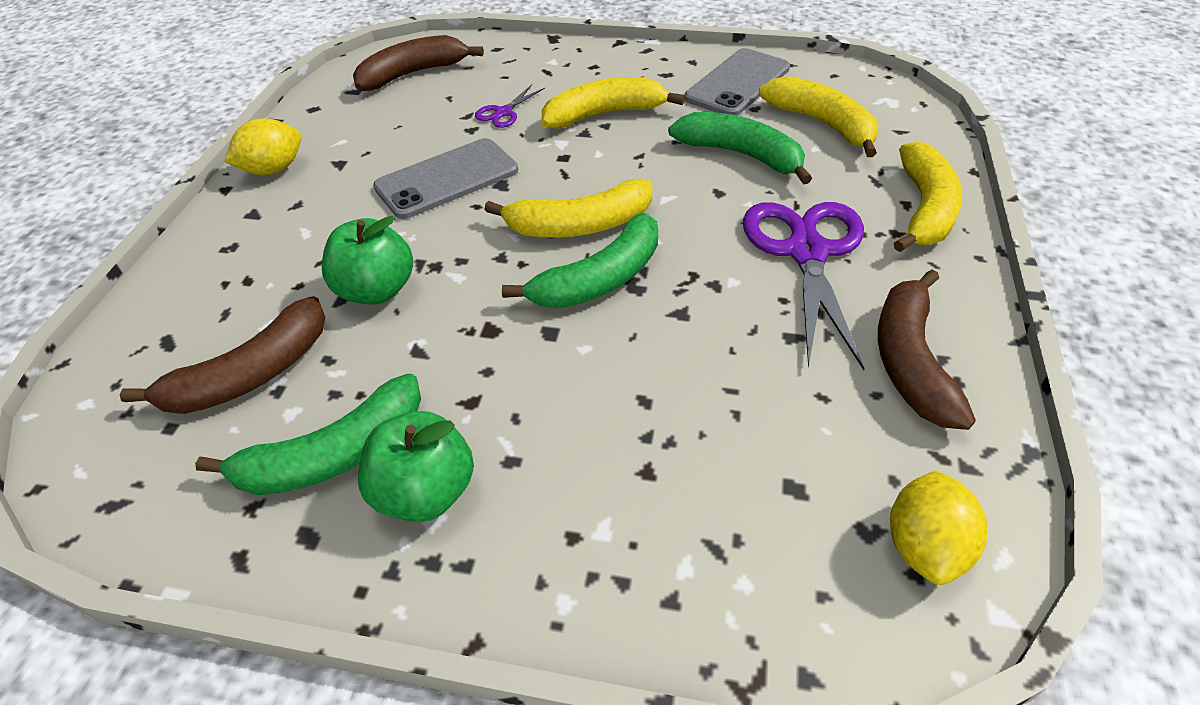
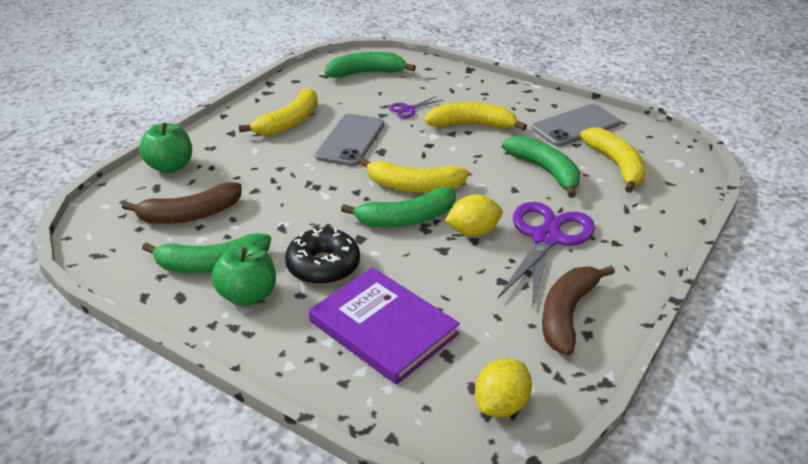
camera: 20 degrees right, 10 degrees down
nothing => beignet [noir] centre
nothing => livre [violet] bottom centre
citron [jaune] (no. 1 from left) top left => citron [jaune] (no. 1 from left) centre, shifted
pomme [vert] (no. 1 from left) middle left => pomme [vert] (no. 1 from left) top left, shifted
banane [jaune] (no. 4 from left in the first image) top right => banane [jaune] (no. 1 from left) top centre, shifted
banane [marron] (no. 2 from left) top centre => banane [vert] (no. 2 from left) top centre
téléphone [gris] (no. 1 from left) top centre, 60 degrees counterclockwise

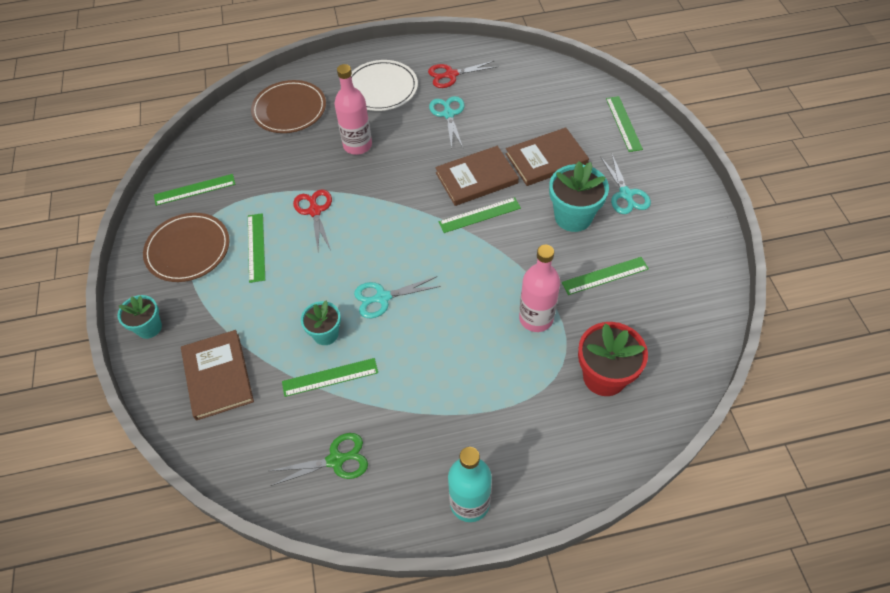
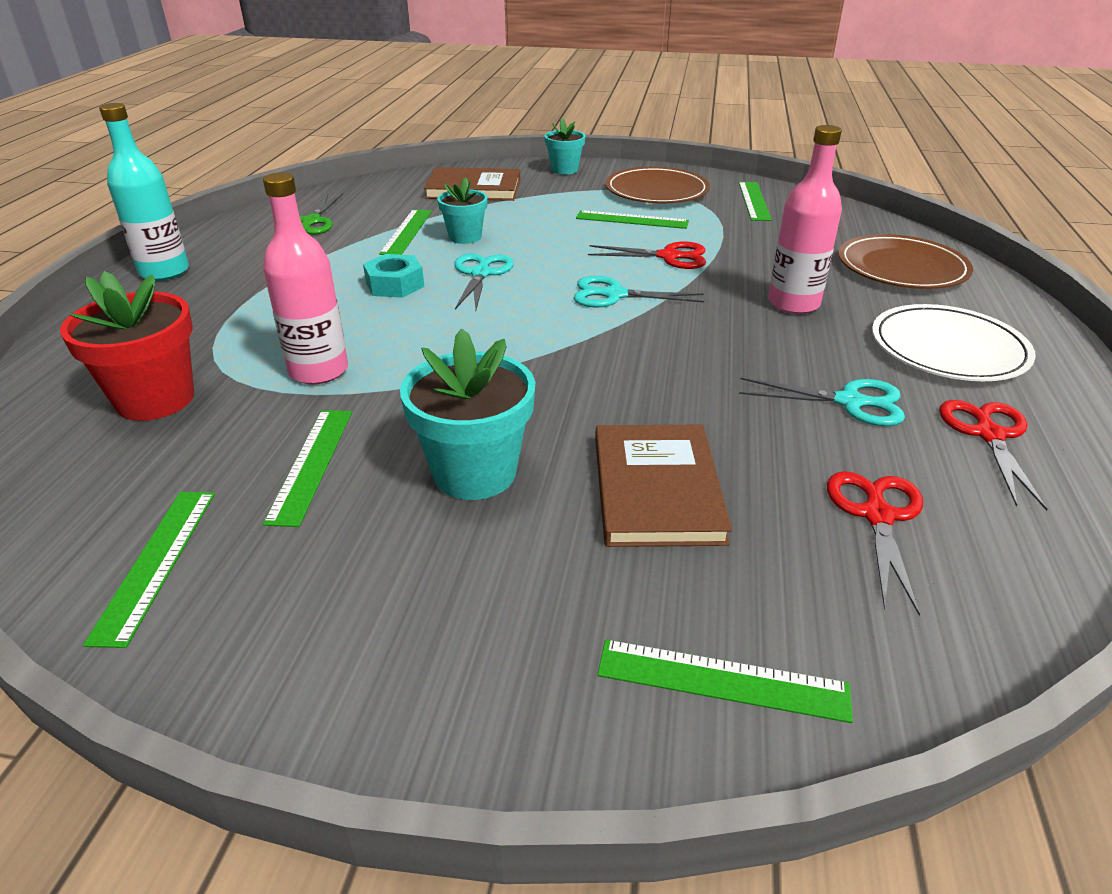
camera: 110 degrees right, 20 degrees down
livre [marron] (no. 2 from left) top centre => nothing
nothing => écrou [turquoise] top centre
nothing => ciseaux [rouge] (no. 2 from left) middle right
règle [vert] (no. 4 from left in the first image) centre => règle [vert] (no. 1 from left) middle left, shifted
ciseaux [turquoise] (no. 3 from left in the first image) top right => ciseaux [turquoise] (no. 2 from left) top centre, shifted

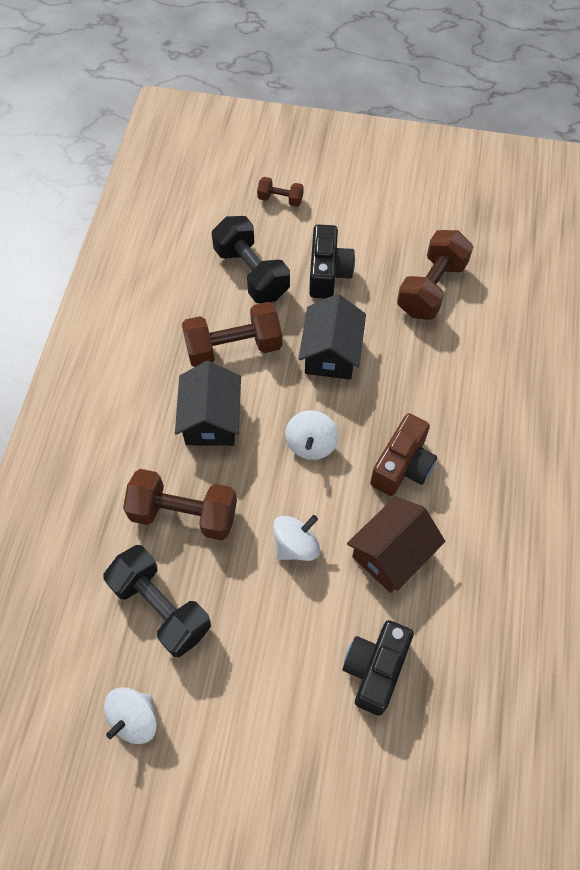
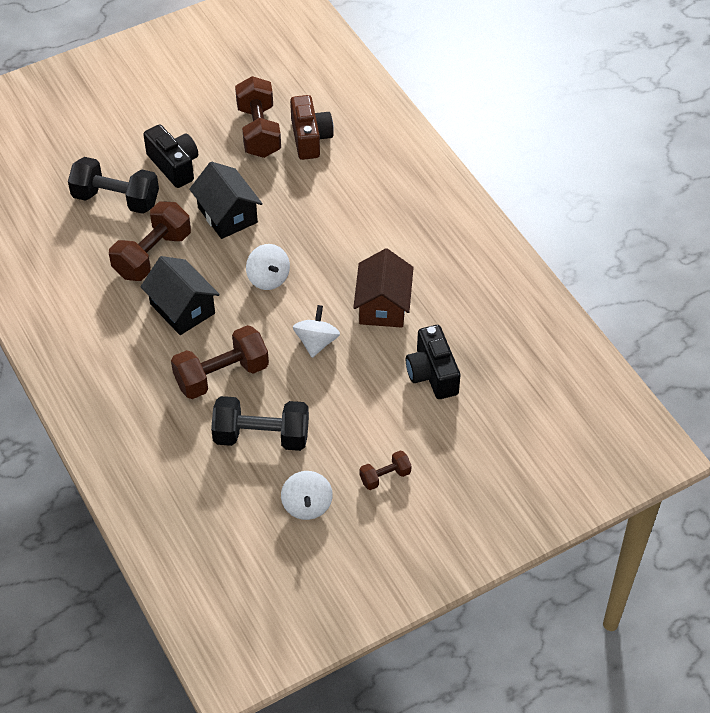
camera: 40 degrees left, 10 degrees down
haltère [marron] (no. 3 from left in the first image) top centre => haltère [marron] (no. 4 from left) centre, shifted
appareil photo [marron] middle right => appareil photo [marron] top centre, shifted

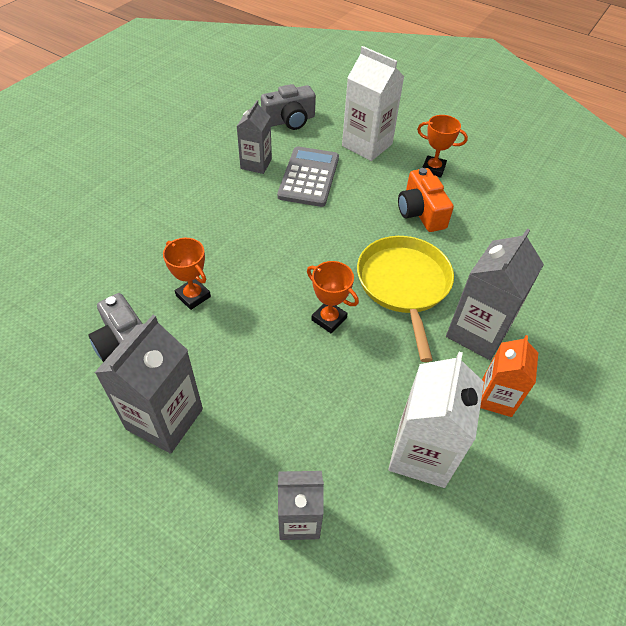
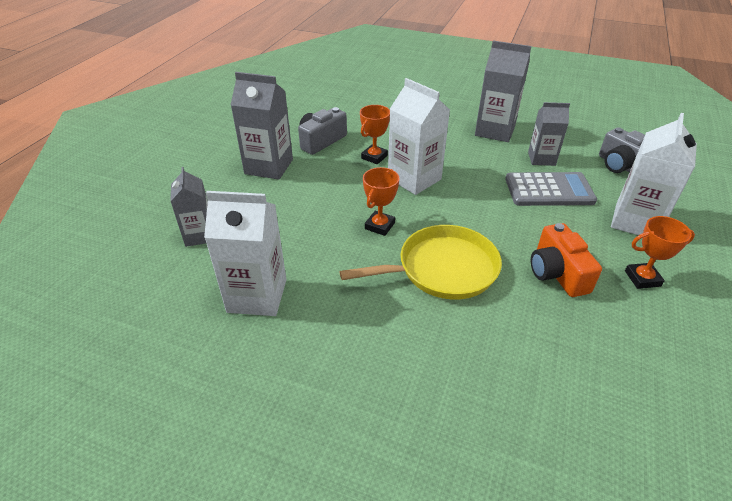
camera: 80 degrees right, 10 degrees down
brique de lait [orange] middle right => nothing
nothing => brique de lait [blanc] (no. 2 from left) top centre
brique de lait [gris] (no. 4 from left in the first image) middle right => brique de lait [gris] (no. 3 from left) top right, shifted
appareil photo [orange] top right => appareil photo [orange] middle right, 75 degrees counterclockwise
trophée [orange] (no. 3 from left) top right => trophée [orange] (no. 3 from left) middle right, 75 degrees clockwise

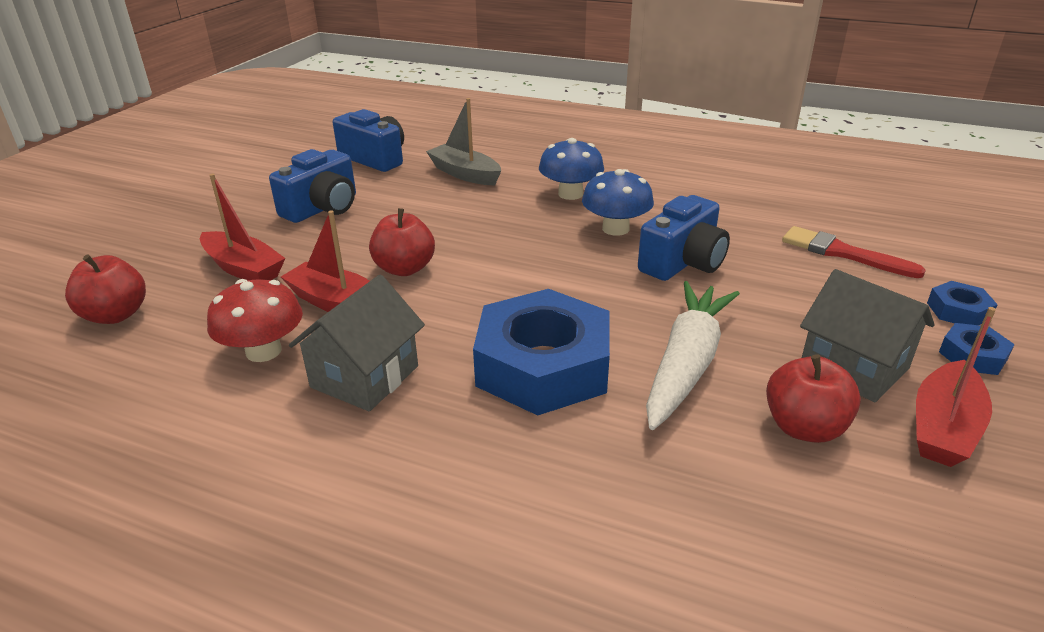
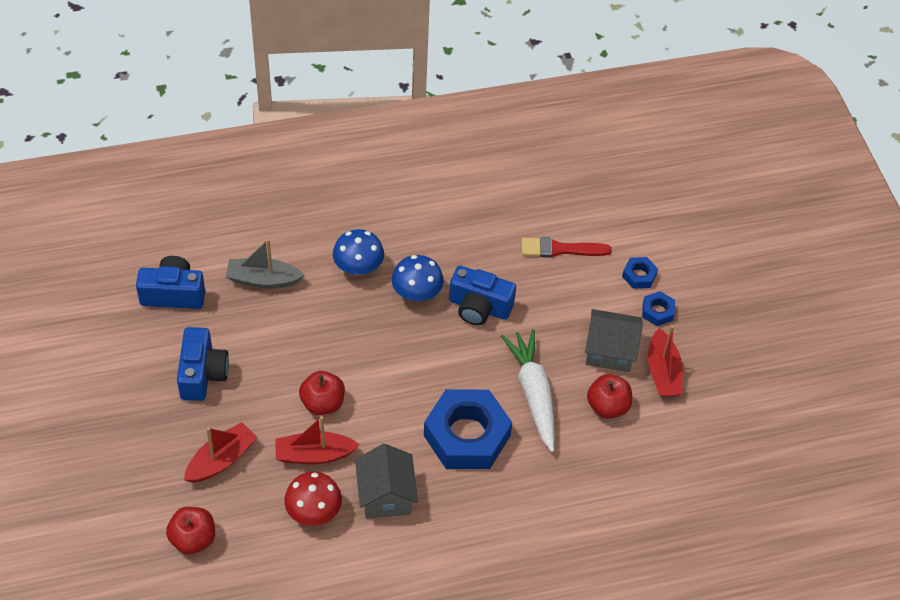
camera: 40 degrees left, 20 degrees up
bateau [rouge] (no. 1 from left) middle left => bateau [rouge] (no. 1 from left) bottom left, 45 degrees counterclockwise
appareil photo [bleu] (no. 3 from left) centre, 105 degrees clockwise

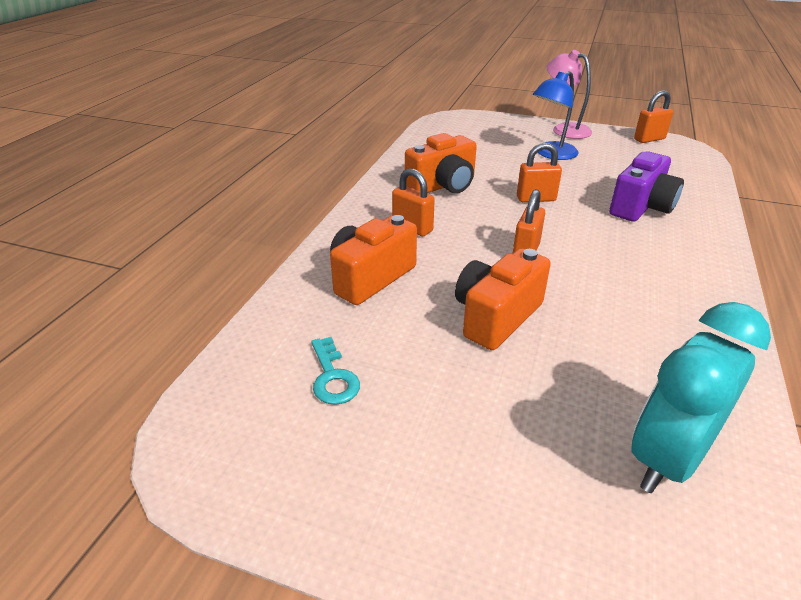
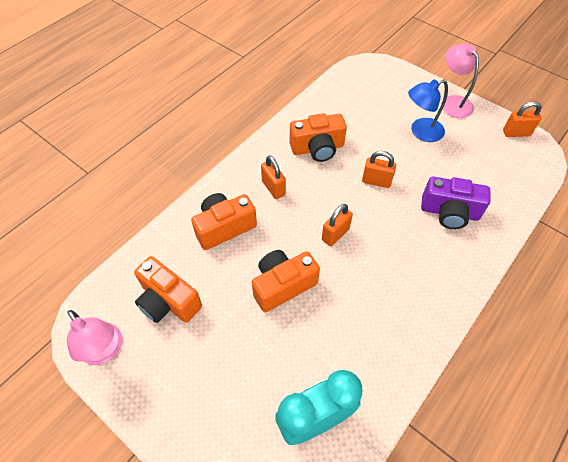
camera: 20 degrees right, 20 degrees up
nothing => lampe [rose] (no. 1 from left) bottom left
clé [turquoise] centre => appareil photo [orange] (no. 1 from left) middle left
appareil photo [violet] top right => appareil photo [violet] middle right, 45 degrees clockwise

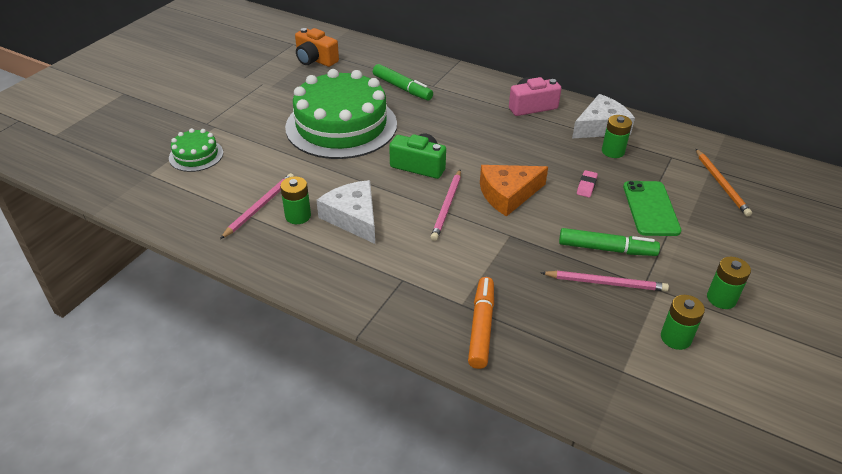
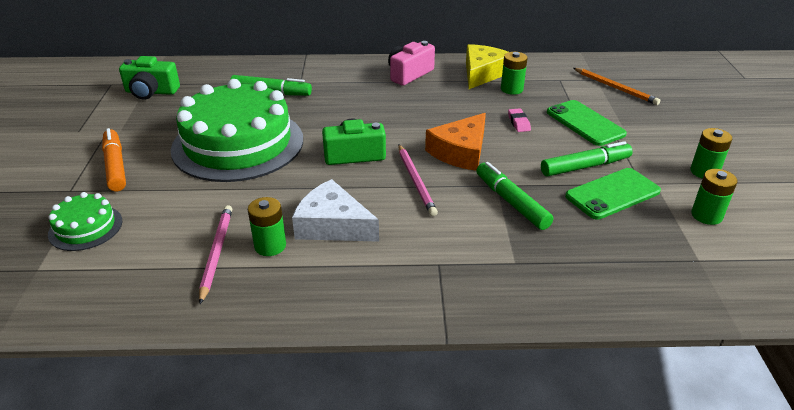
camera: 30 degrees left, 5 degrees down
nothing => feutre [vert] (no. 2 from left) centre
feutre [orange] bottom centre => feutre [orange] middle left, shifted
crayon [rose] (no. 3 from left) middle right => téléphone [vert] (no. 2 from left) middle right
appareil photo [orange] top centre => appareil photo [vert] (no. 1 from left) top left
fromage [blanc] (no. 2 from left) top right => fromage [jaune] top centre

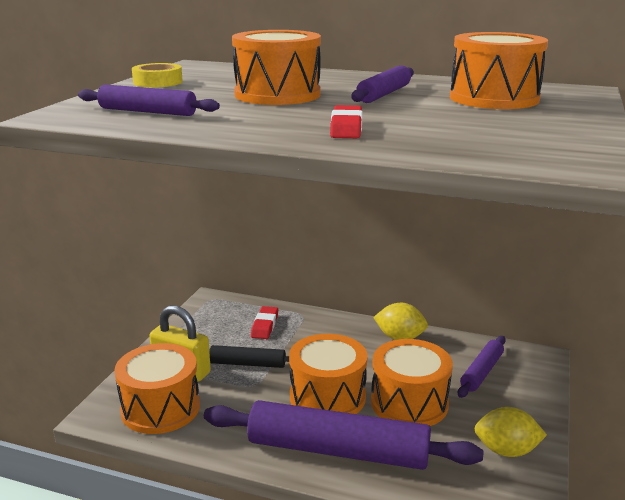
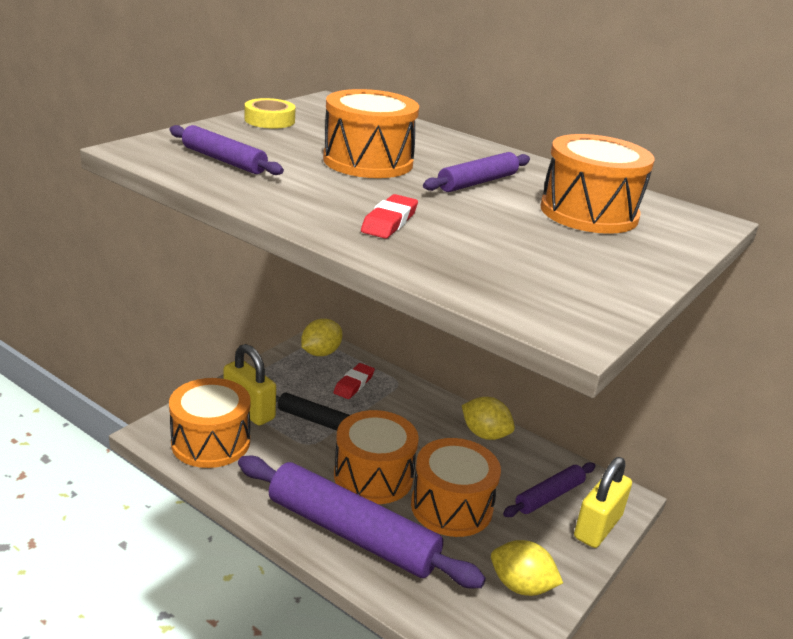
camera: 15 degrees right, 5 degrees up
nothing => citron [jaune] (no. 1 from left) centre
nothing => cadenas [jaune] (no. 2 from left) bottom right

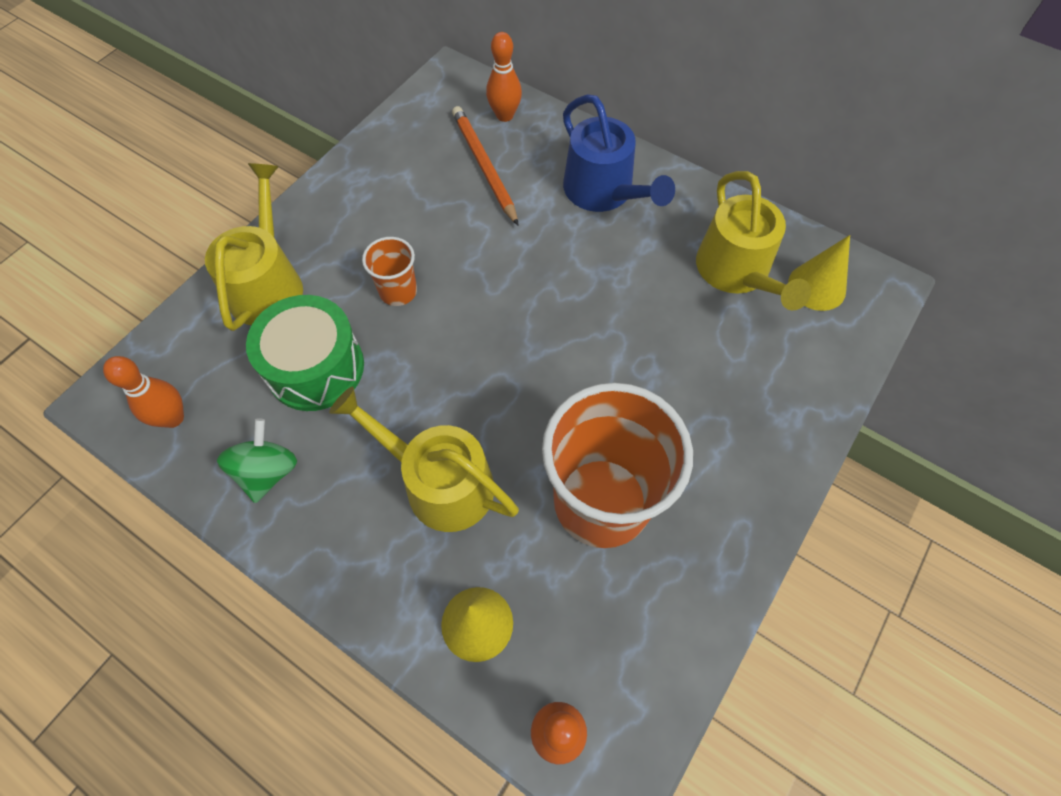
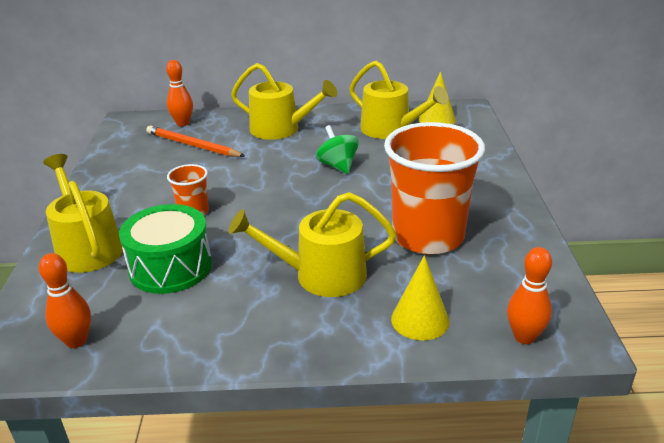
camera: 35 degrees left, 30 degrees down
toupie [vert] middle left => toupie [vert] centre, shifted
arrosoir [bleu] top centre => arrosoir [jaune] (no. 2 from left) top centre

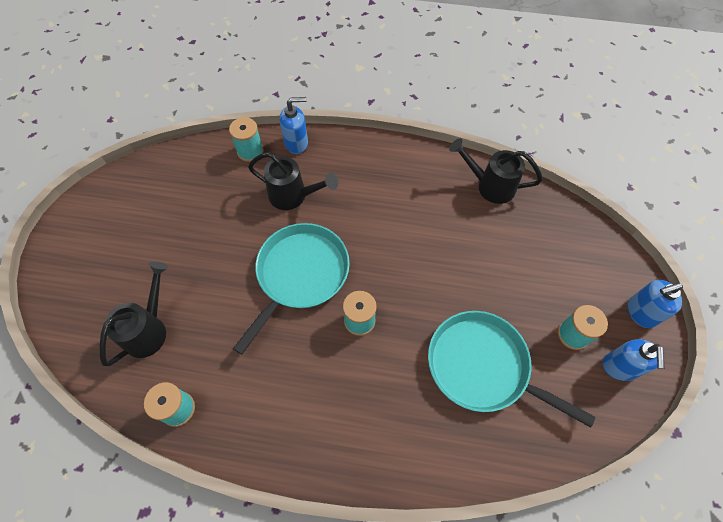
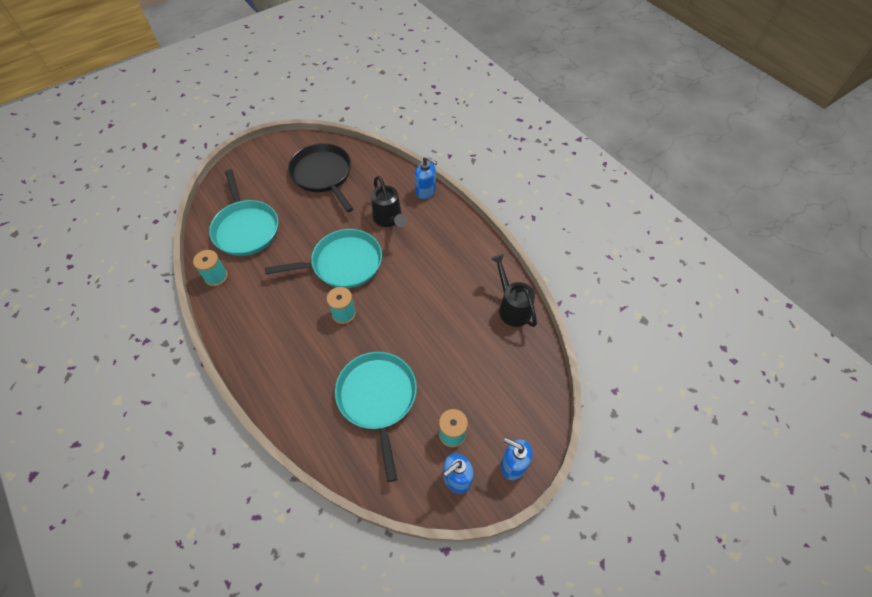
camera: 45 degrees right, 5 degrees down
bobine [turquoise] (no. 2 from left) top centre => nothing
nothing => poêle [noir] top centre
arrosoir [noir] (no. 1 from left) middle left => poêle [turquoise] (no. 1 from left) middle left

